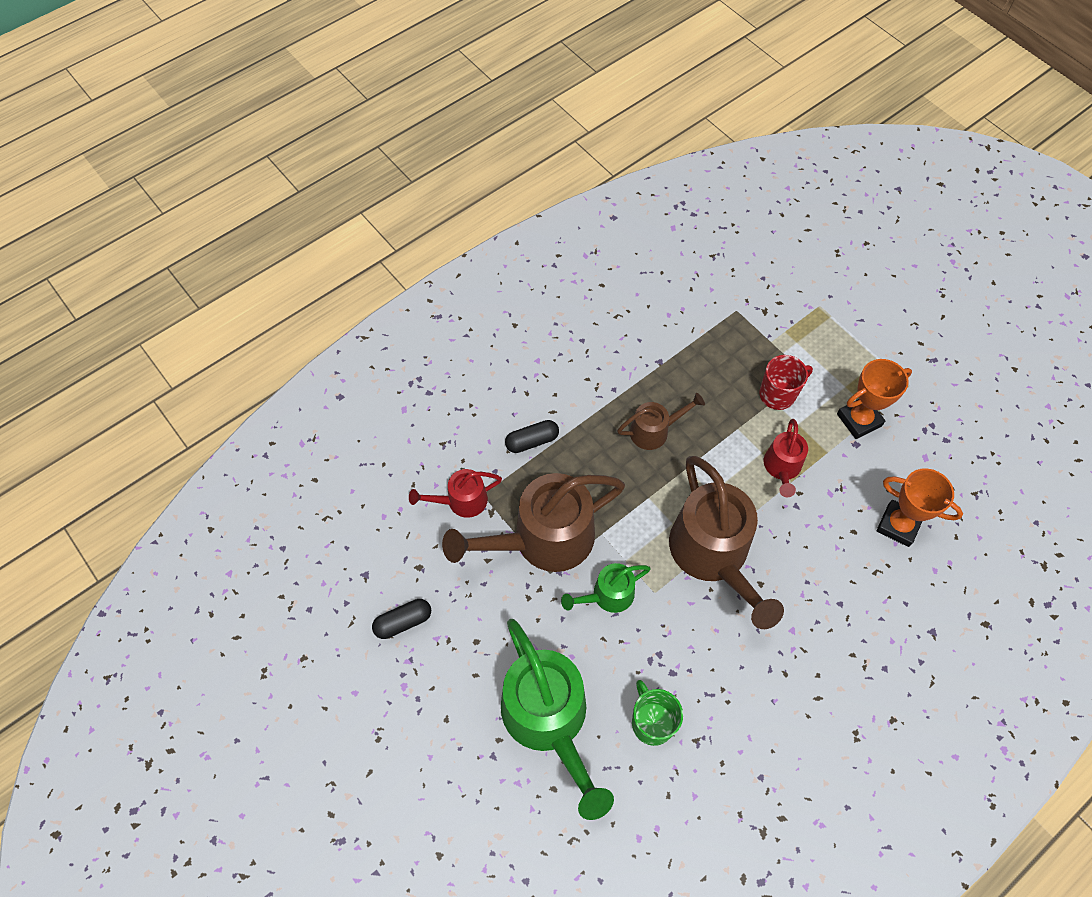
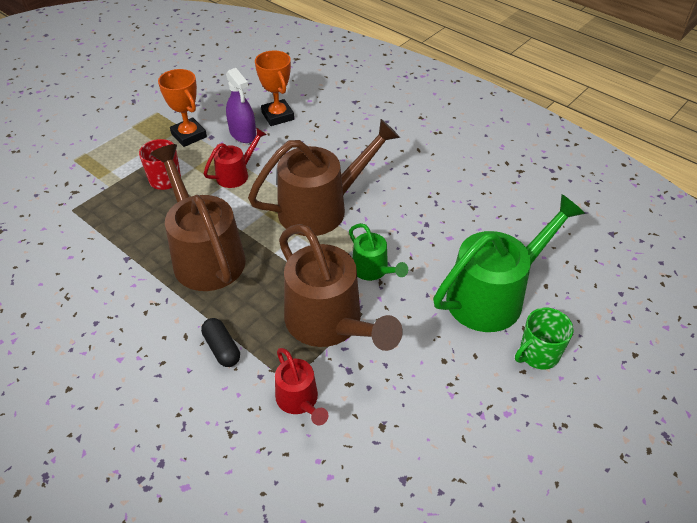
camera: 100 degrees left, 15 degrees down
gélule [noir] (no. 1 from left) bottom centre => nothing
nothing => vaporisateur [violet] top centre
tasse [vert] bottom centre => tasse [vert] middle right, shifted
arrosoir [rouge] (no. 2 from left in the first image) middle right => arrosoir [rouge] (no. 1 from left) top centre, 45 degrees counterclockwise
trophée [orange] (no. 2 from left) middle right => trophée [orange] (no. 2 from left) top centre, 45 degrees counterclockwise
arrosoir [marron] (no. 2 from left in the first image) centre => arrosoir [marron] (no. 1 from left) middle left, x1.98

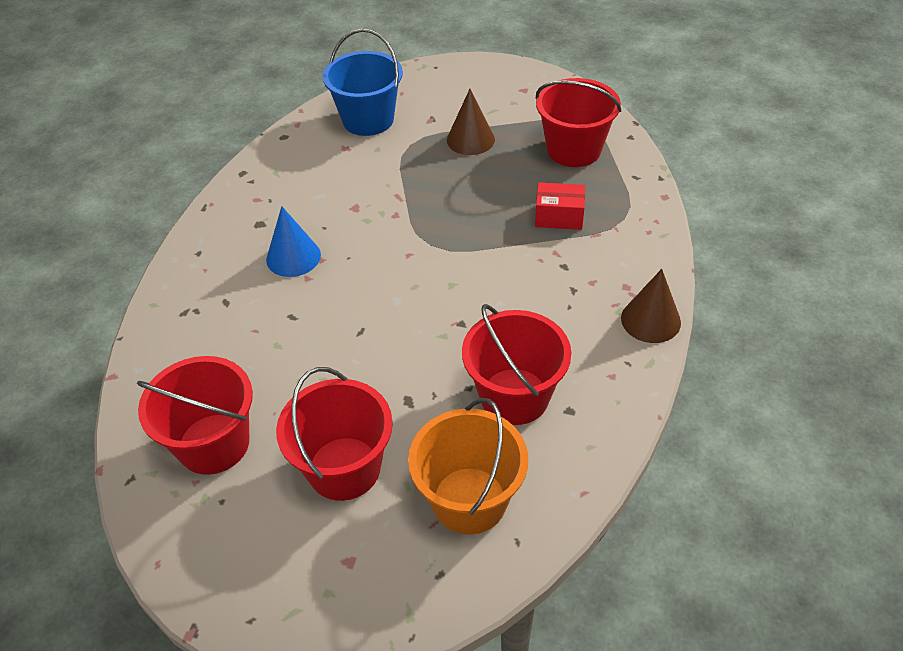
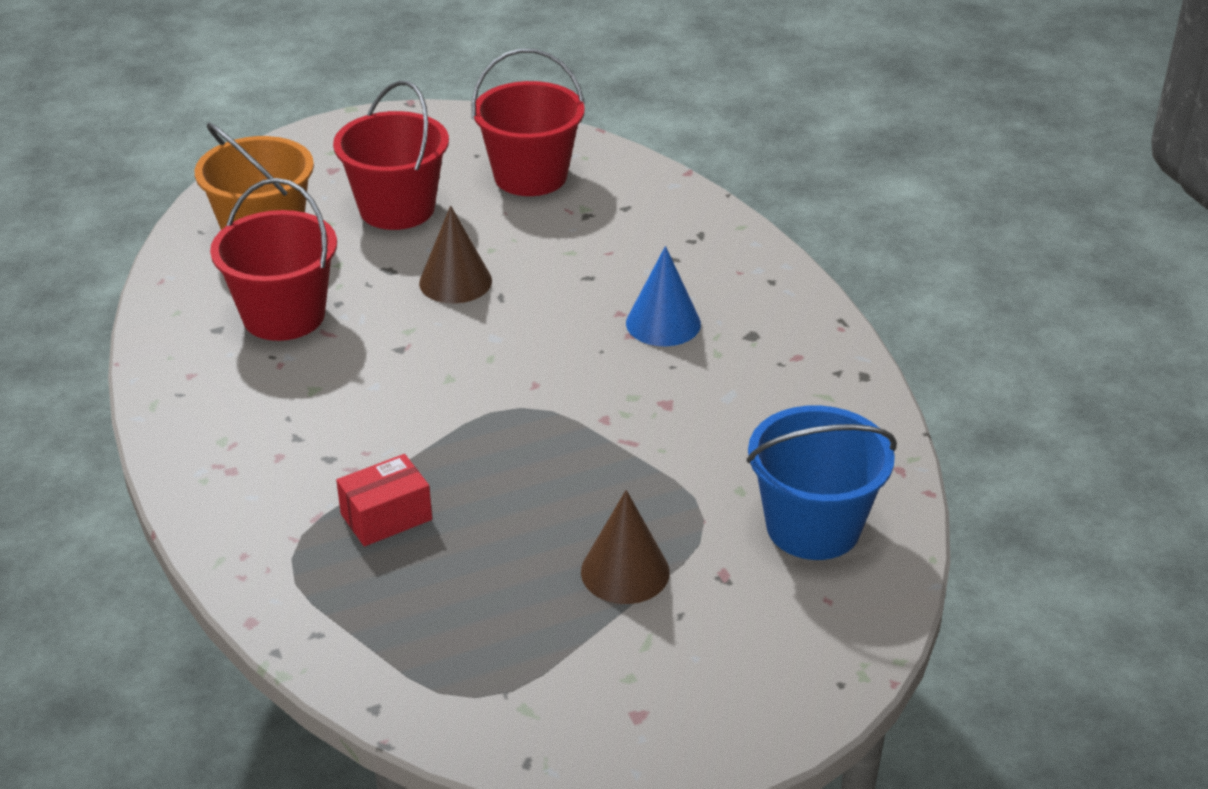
camera: 140 degrees right, 10 degrees down
seau [rouge] (no. 4 from left) top centre => nothing
cône [marron] (no. 2 from left in the first image) middle right => cône [marron] (no. 1 from left) top centre, shifted

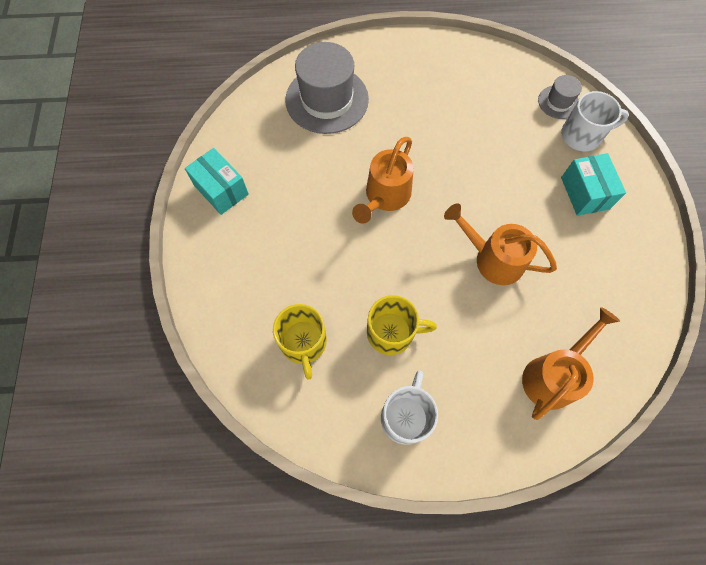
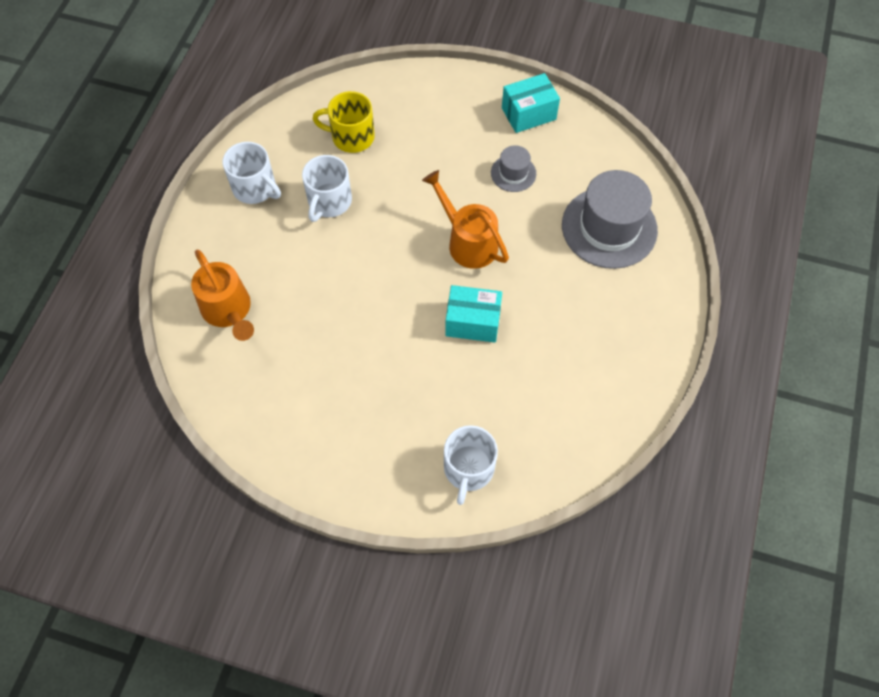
camera: 110 degrees right, 5 degrees down
arrosoir [orange] (no. 2 from left) middle right => nothing
chapeau [gris] (no. 2 from left in the first image) top right => chapeau [gris] (no. 1 from left) top centre, shifted
boîte [turquoise] (no. 2 from left in the first image) top right => boîte [turquoise] (no. 1 from left) centre, shifted
tasse [jaune] (no. 2 from left) centre => tasse [blanc] (no. 2 from left) top centre

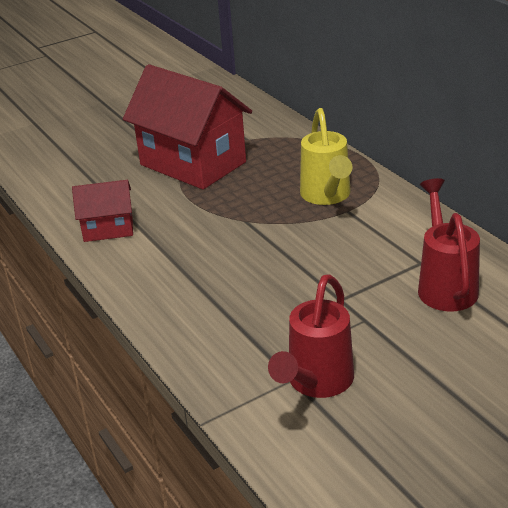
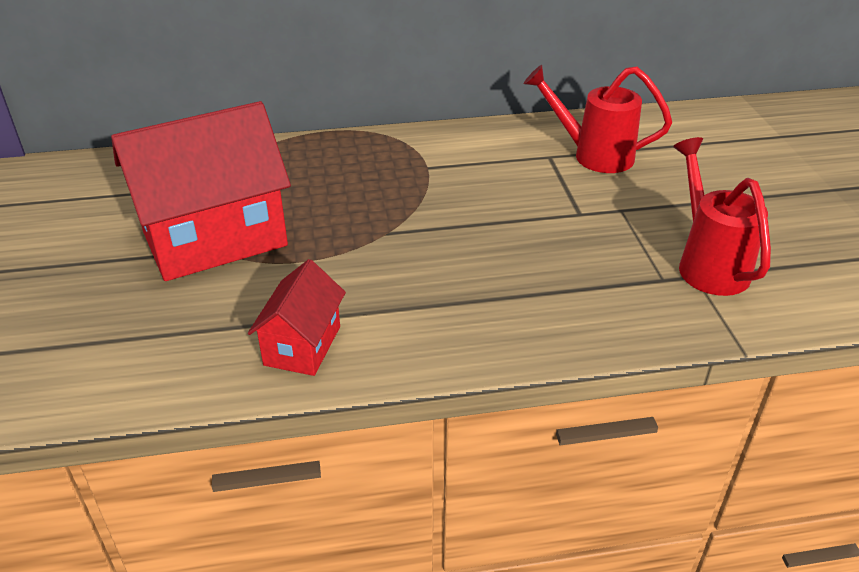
camera: 70 degrees left, 5 degrees up
arrosoir [jaune] top centre => nothing
arrosoir [rouge] (no. 1 from left in the first image) centre => arrosoir [rouge] (no. 2 from left) middle right, 150 degrees counterclockwise

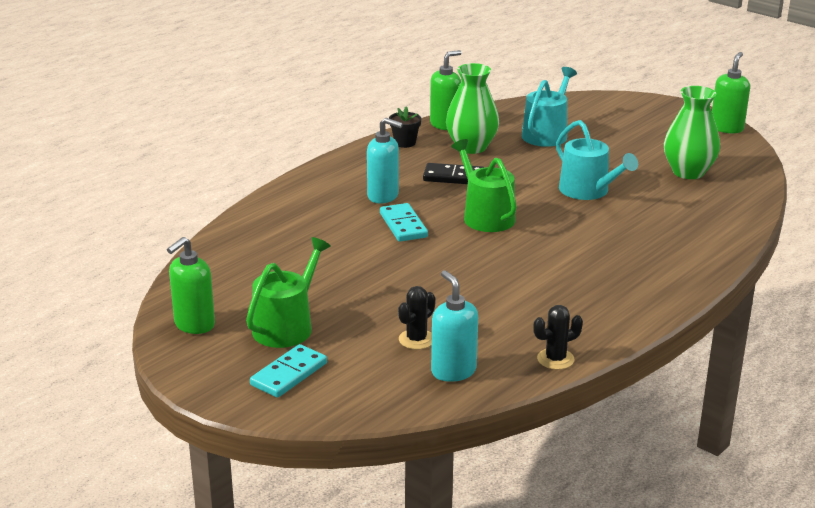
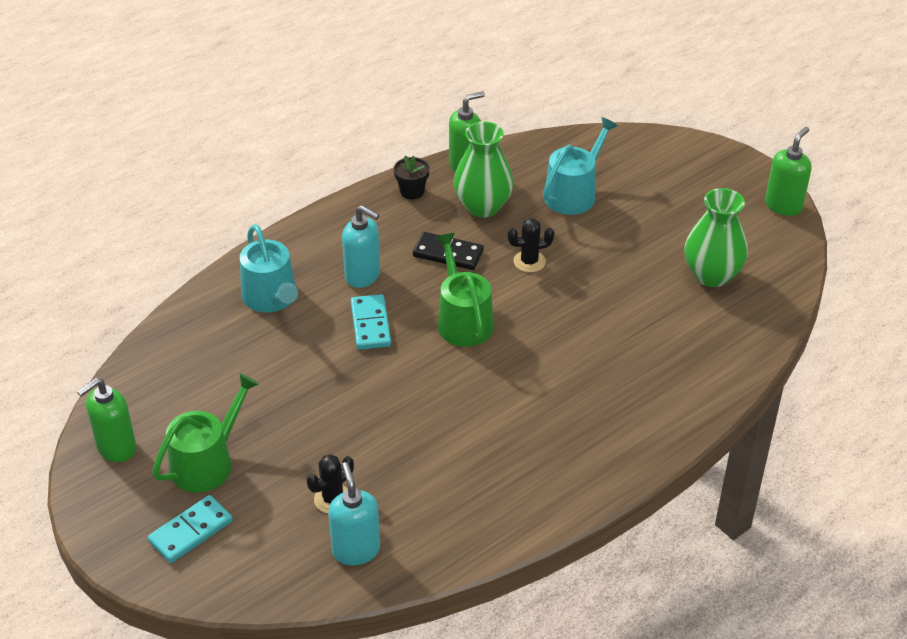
camera: 10 degrees right, 15 degrees up
cactus [noir] (no. 2 from left) middle right => cactus [noir] (no. 2 from left) centre, shifted
arrosoir [turquoise] (no. 2 from left in the first image) top right => arrosoir [turquoise] (no. 1 from left) middle left, shifted

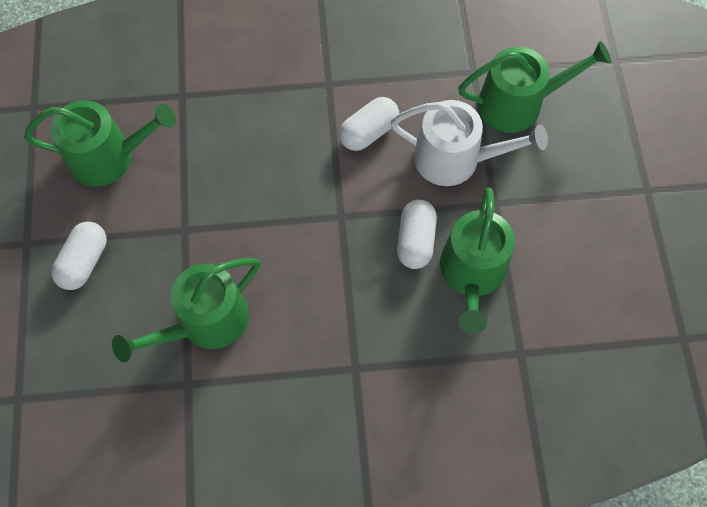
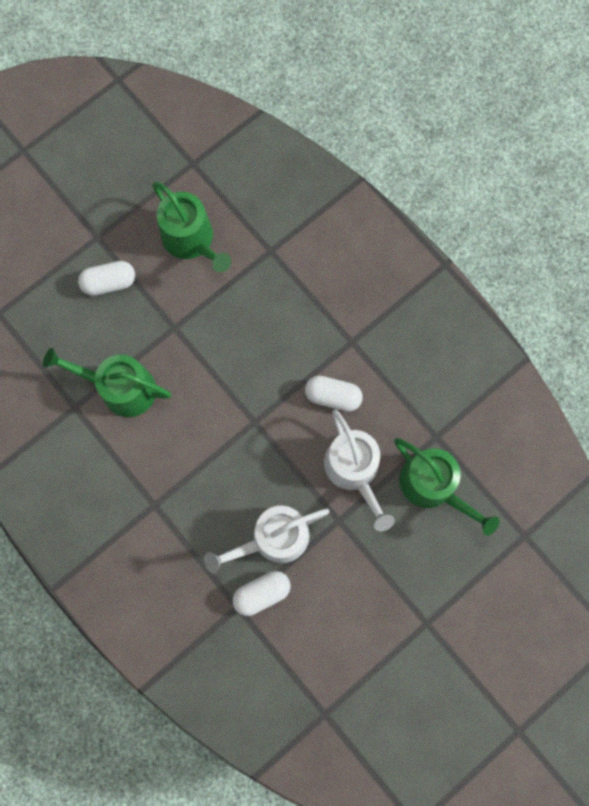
camera: 55 degrees right, 10 degrees up
gélule [blanc] (no. 3 from left in the first image) centre => gélule [blanc] (no. 2 from left) bottom centre, shifted
arrosoir [vert] (no. 3 from left) middle right => arrosoir [blanc] (no. 1 from left) bottom centre

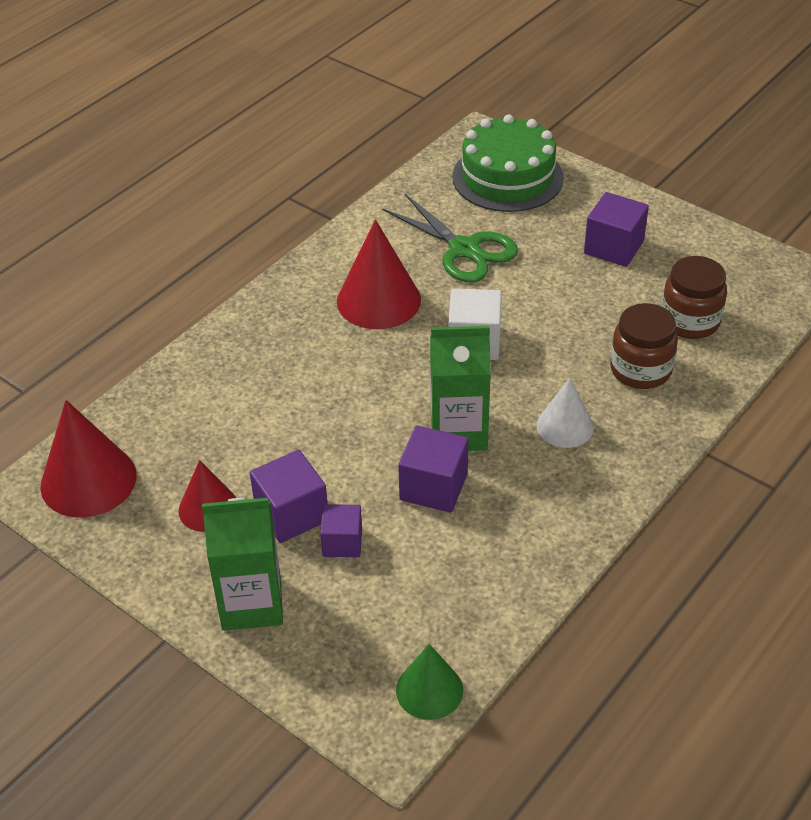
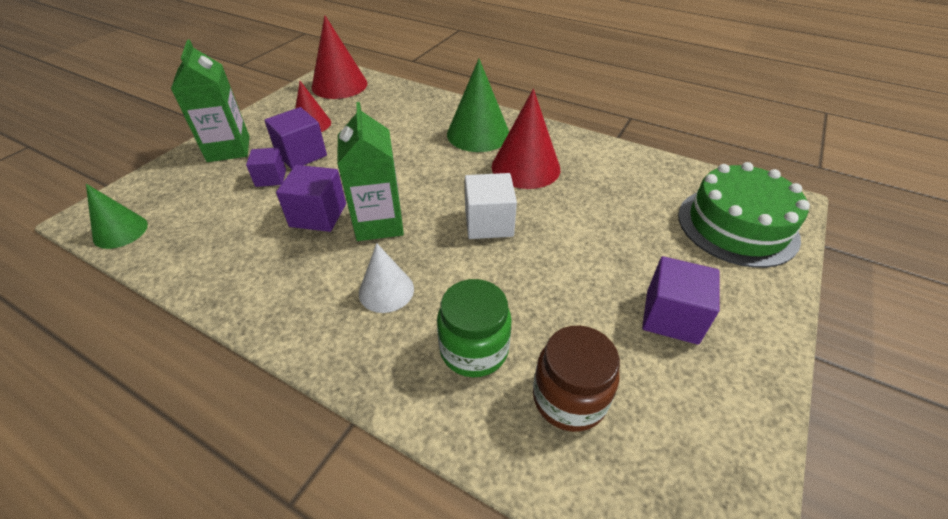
camera: 80 degrees right, 0 degrees up
ciseaux [vert] top centre => nothing
nothing => cône [vert] (no. 2 from left) top centre
bocal [marron] (no. 1 from left) middle right => bocal [vert] centre

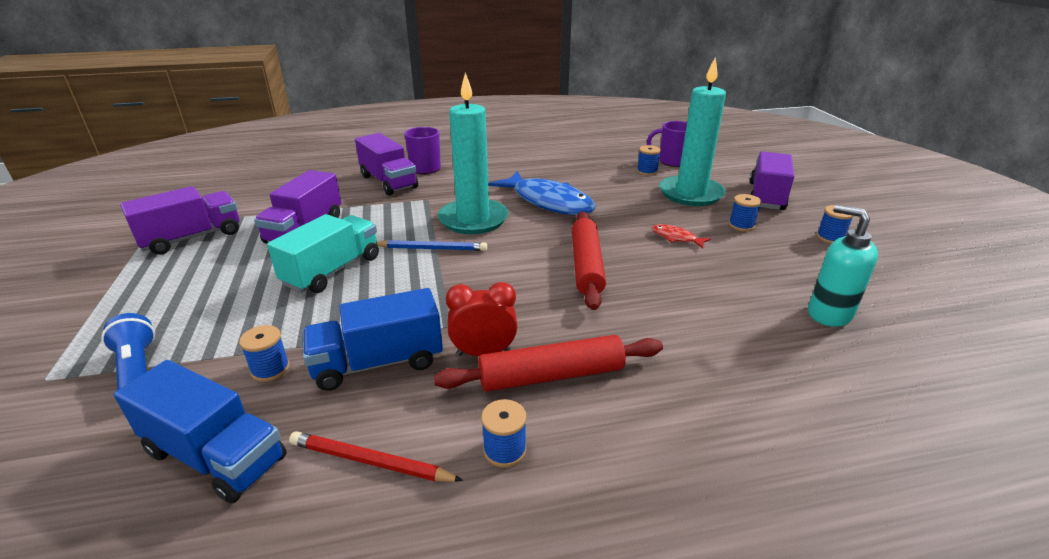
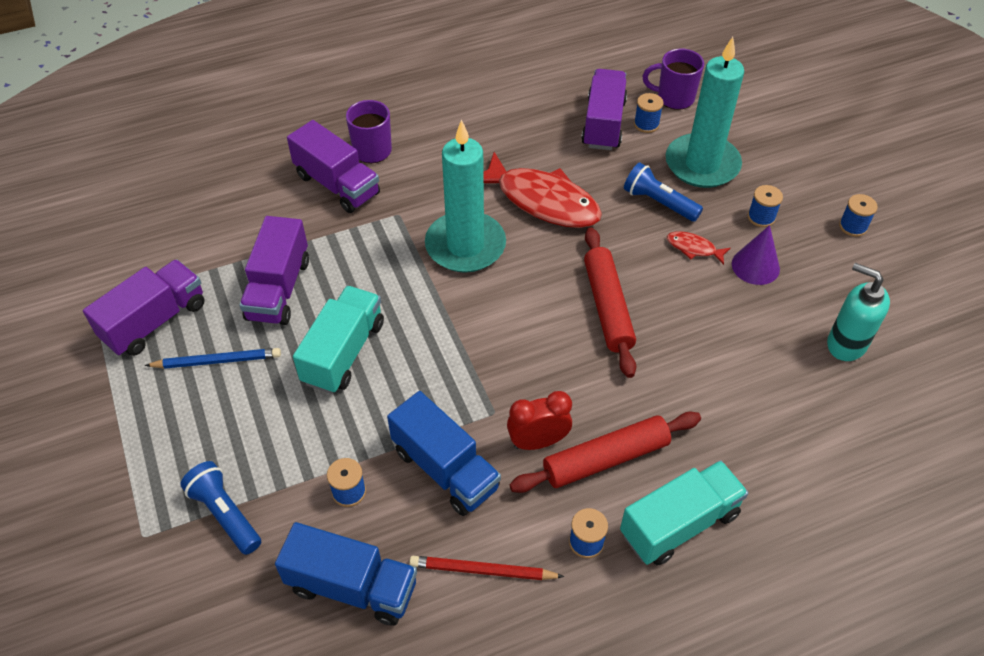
camera: 10 degrees left, 20 degrees up
nothing => camion [turquoise] (no. 2 from left) bottom right
nothing => lampe de poche [bleu] (no. 2 from left) top right
nothing => cône [violet] middle right
crayon [bleu] centre => crayon [bleu] middle left, shifted
camion [violet] (no. 4 from left) top right => camion [violet] (no. 4 from left) top centre, shifted
poisson [bleu] centre => poisson [rouge] (no. 1 from left) top centre
camion [bleu] (no. 2 from left) centre => camion [bleu] (no. 2 from left) bottom centre, 105 degrees counterclockwise

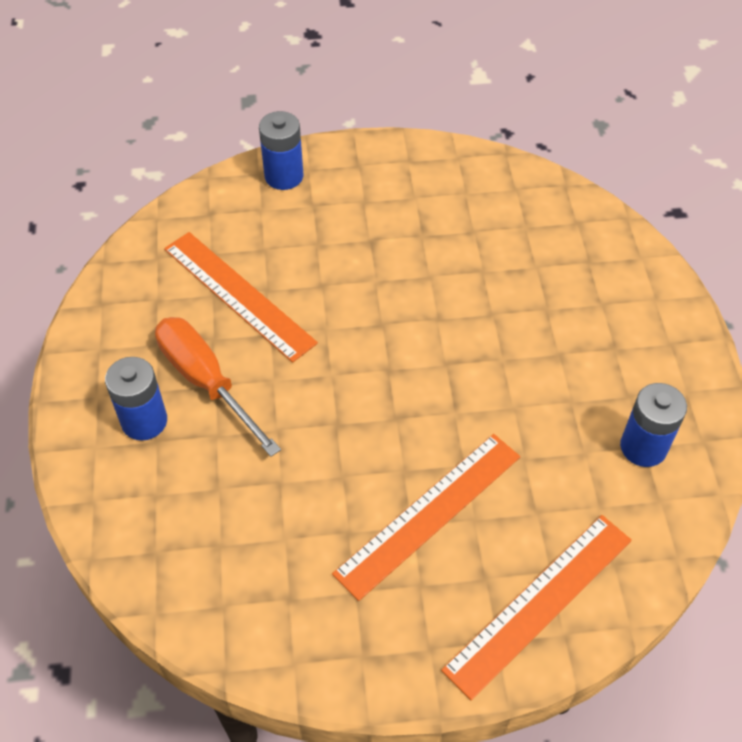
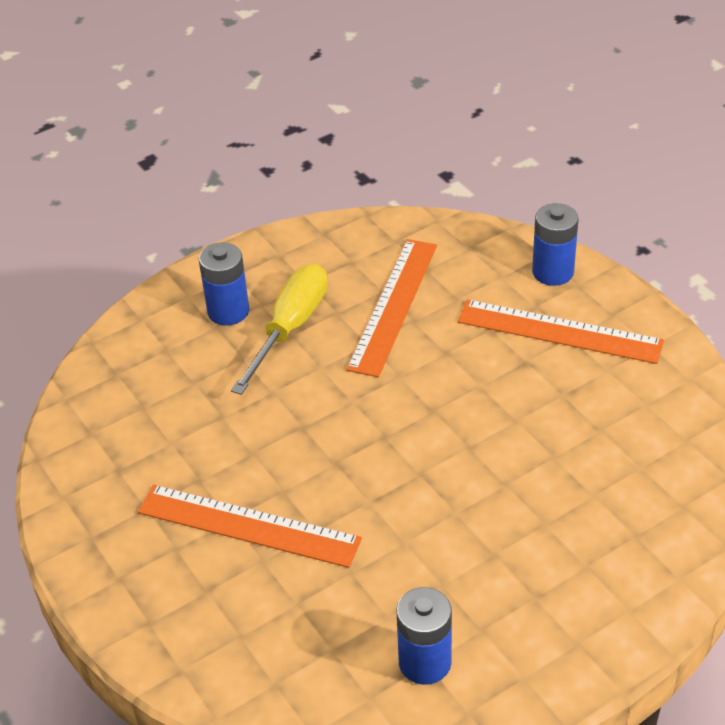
camera: 65 degrees right, 10 degrees down
règle [orange] (no. 3 from left) bottom right => règle [orange] (no. 3 from left) middle right, shifted
tournevis [orange] middle left => tournevis [jaune] centre

